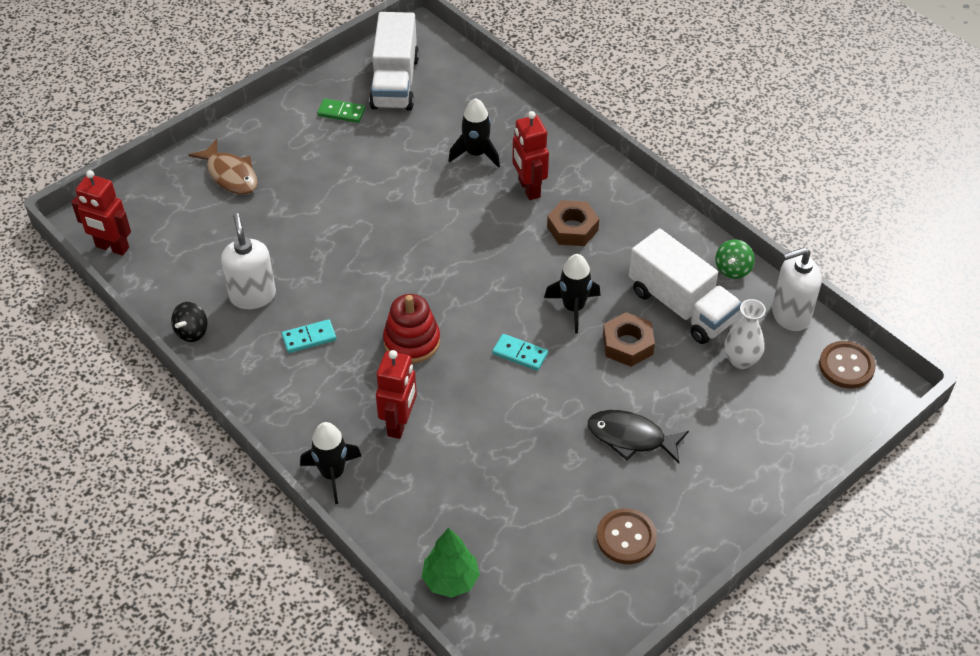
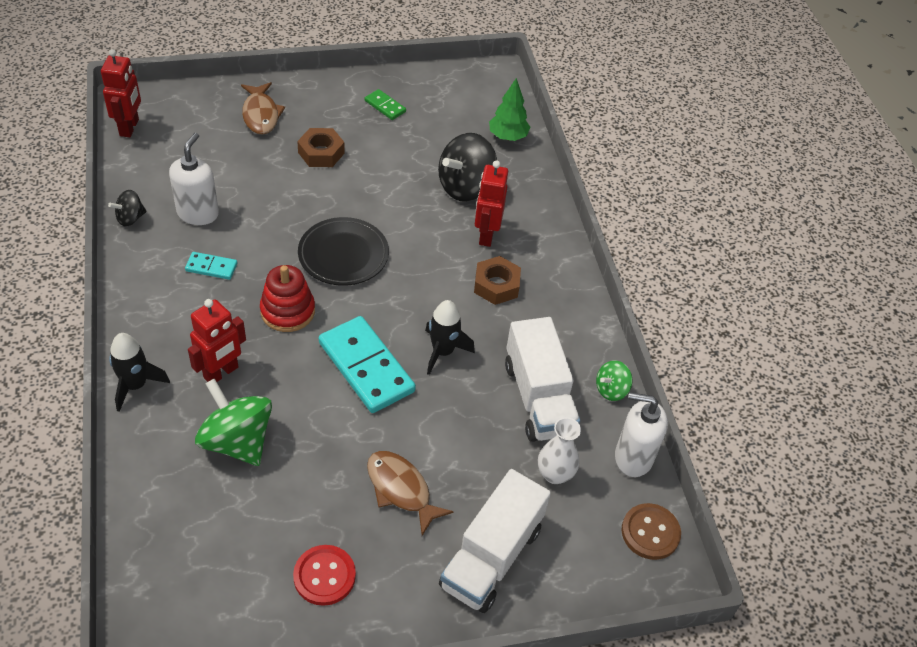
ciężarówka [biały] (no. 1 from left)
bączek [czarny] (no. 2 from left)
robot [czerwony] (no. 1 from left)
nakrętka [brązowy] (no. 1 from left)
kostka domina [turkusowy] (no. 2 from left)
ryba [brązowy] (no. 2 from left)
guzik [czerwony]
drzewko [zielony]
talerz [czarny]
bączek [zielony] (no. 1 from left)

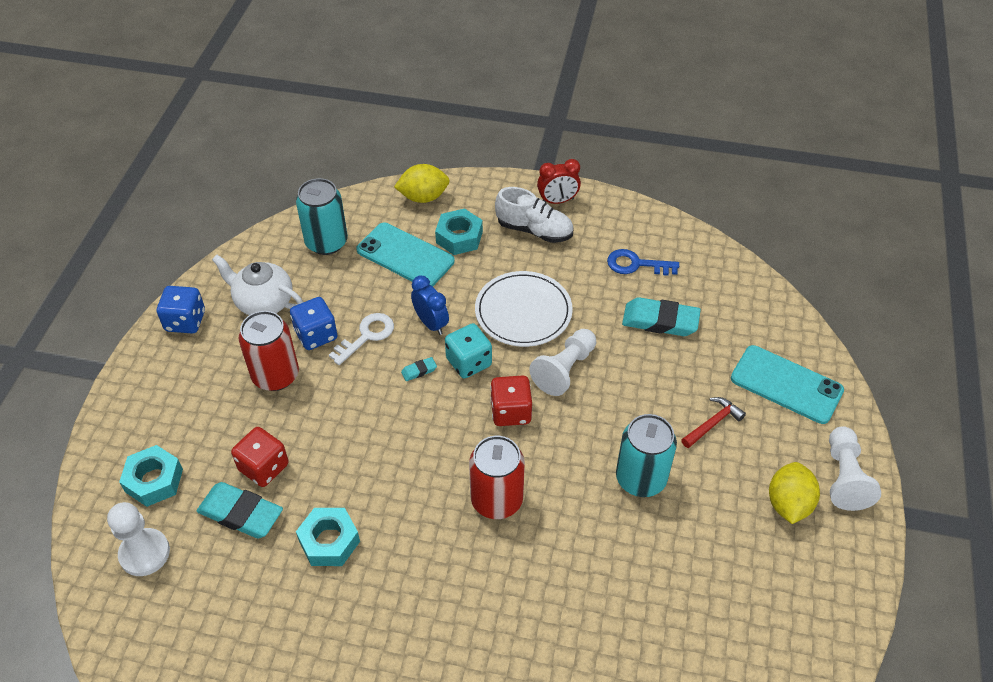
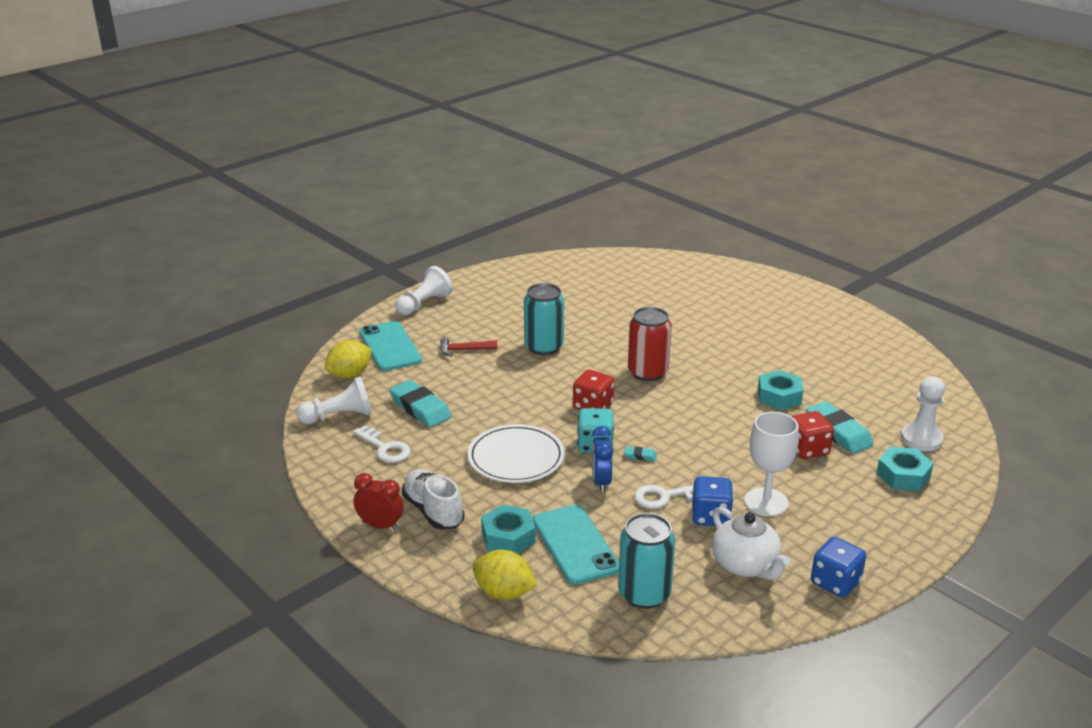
klucz [biały] (no. 1 from left)
kielich [biały]
pionek [biały] (no. 1 from left)
cytryna [żółty] (no. 1 from left)

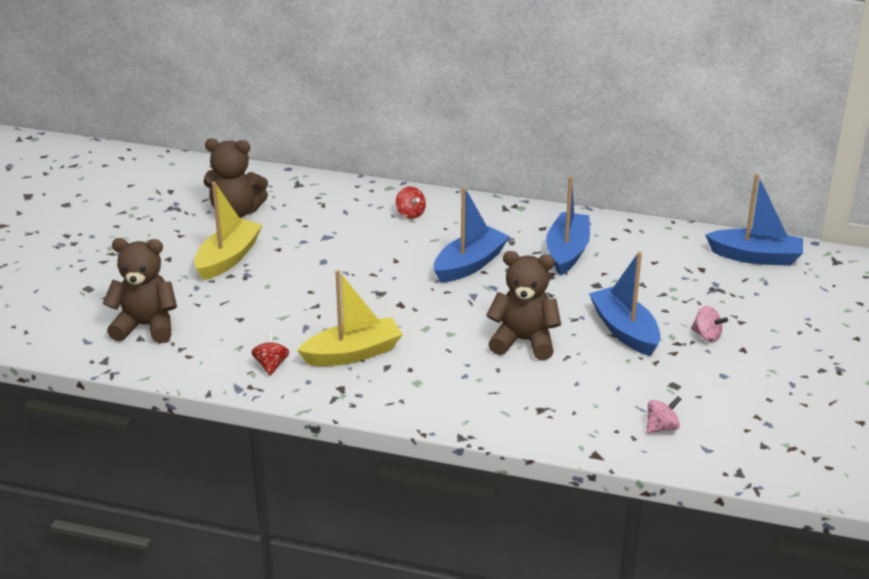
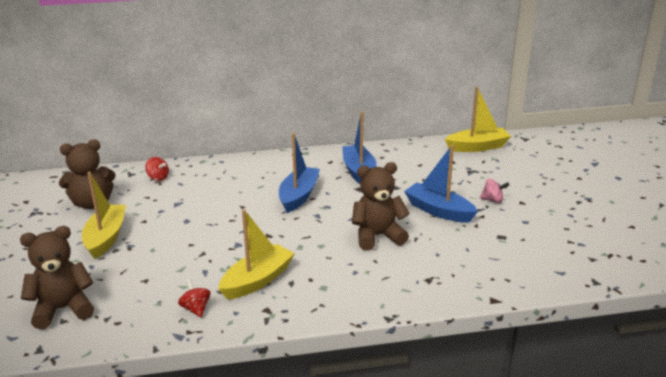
łódka [żółty] (no. 3 from left)
bączek [czerwony] (no. 1 from left)
bączek [różowy] (no. 1 from left in the first image)

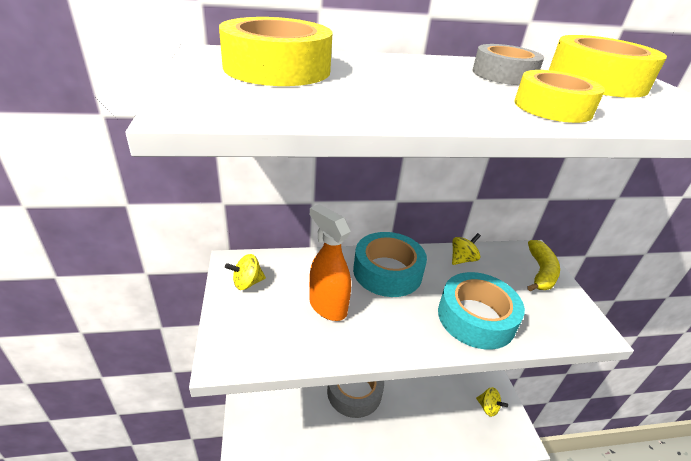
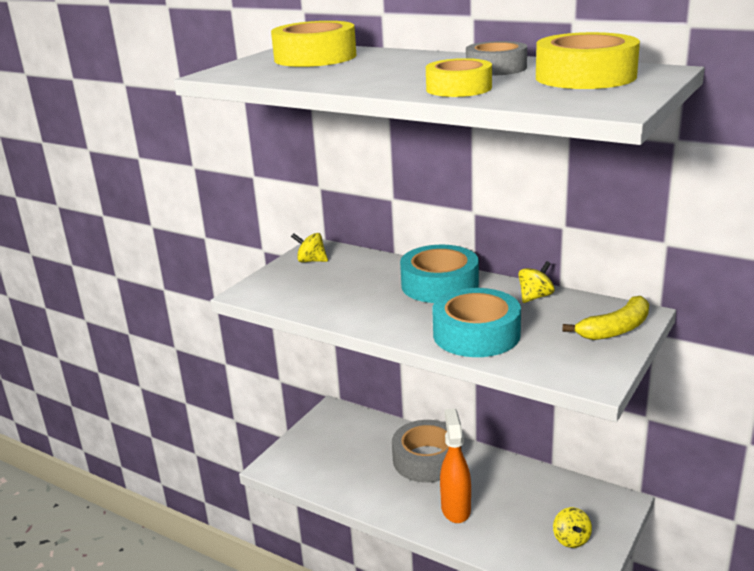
spryskiwacz [pomarańczowy]
bączek [żółty] (no. 2 from left)

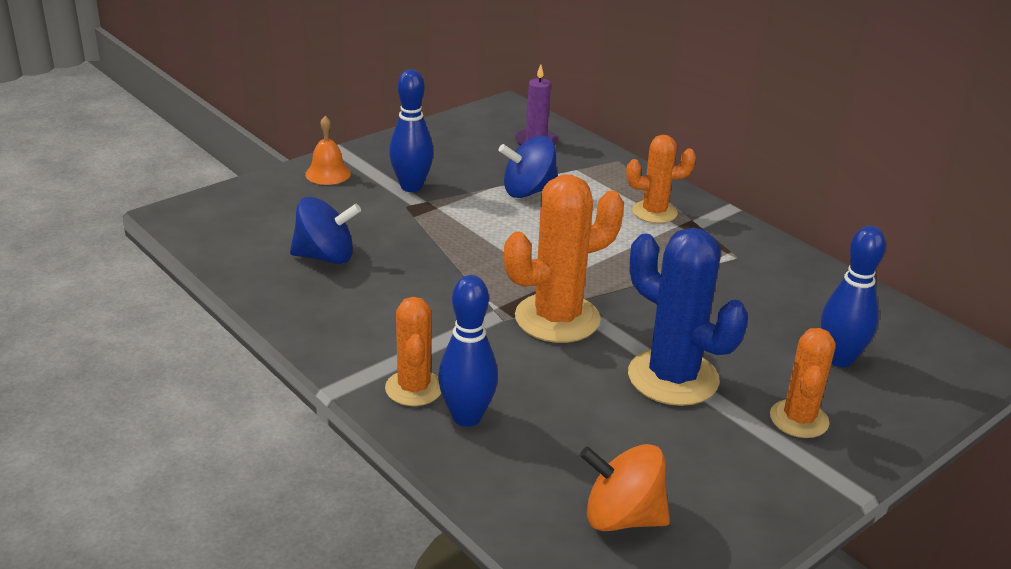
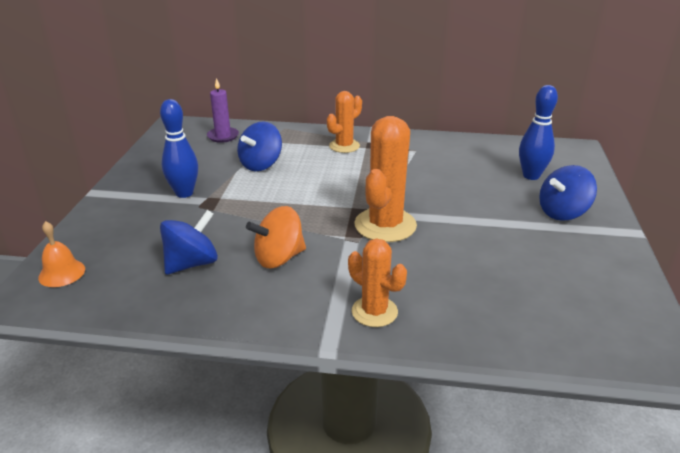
dzwonek [pomarańczowy]
kaktus [niebieski]
kręgiel [niebieski] (no. 2 from left in the first image)
bączek [niebieski] (no. 3 from left)
bączek [pomarańczowy]

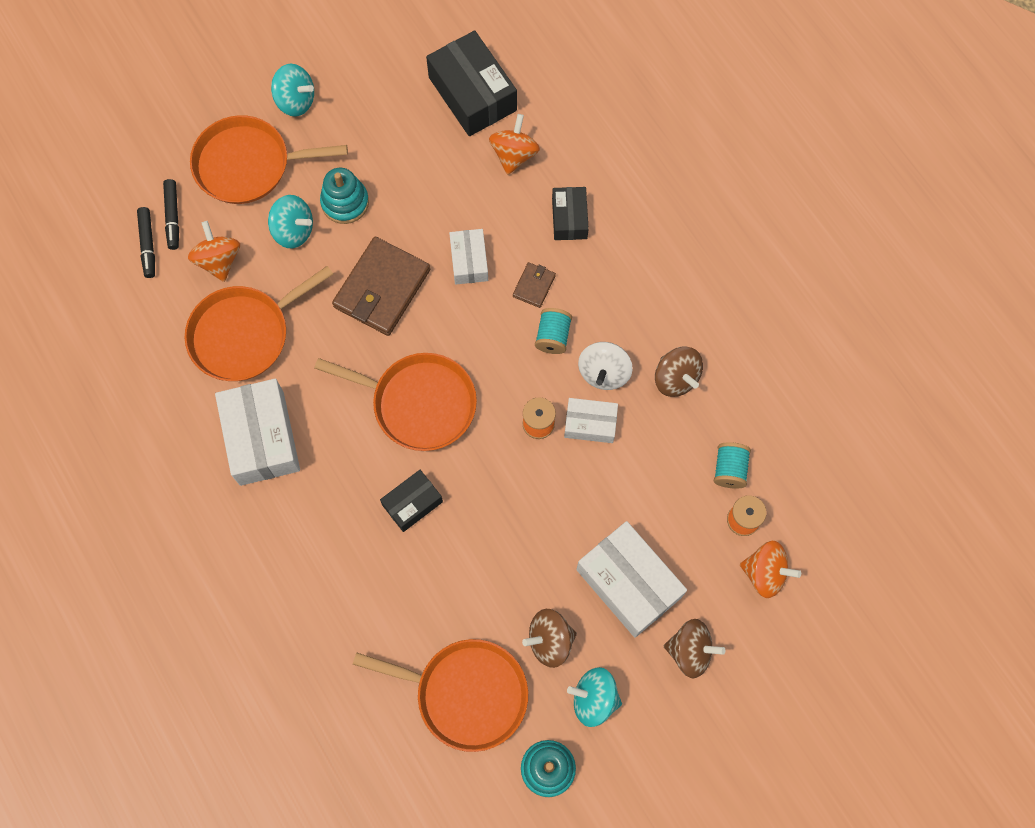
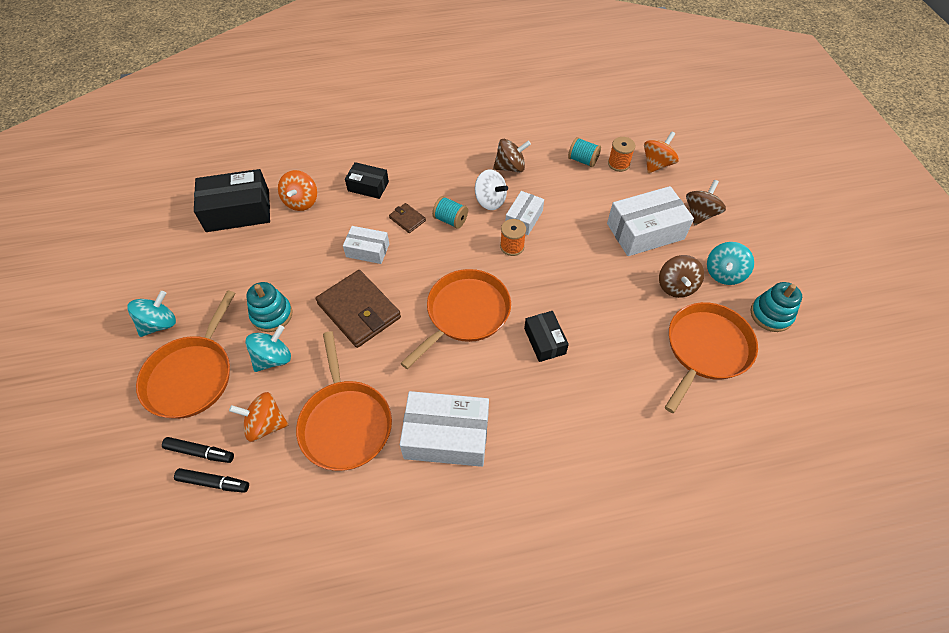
bączek [pomarańczowy] (no. 2 from left)

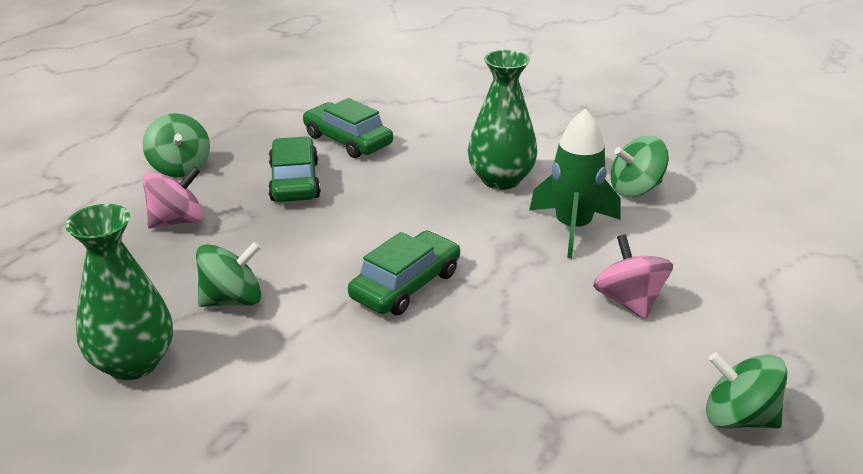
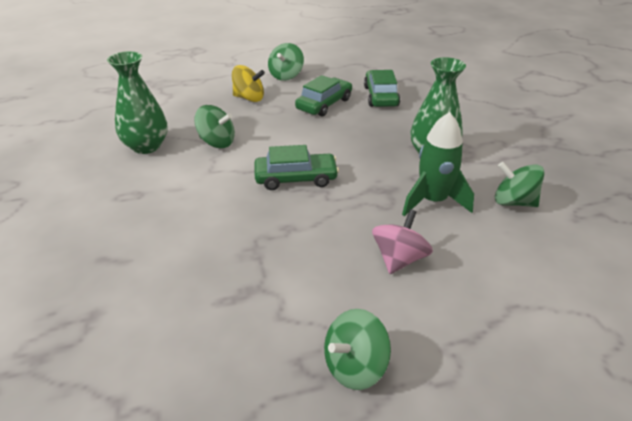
bączek [żółty]
bączek [zielony] (no. 3 from left)

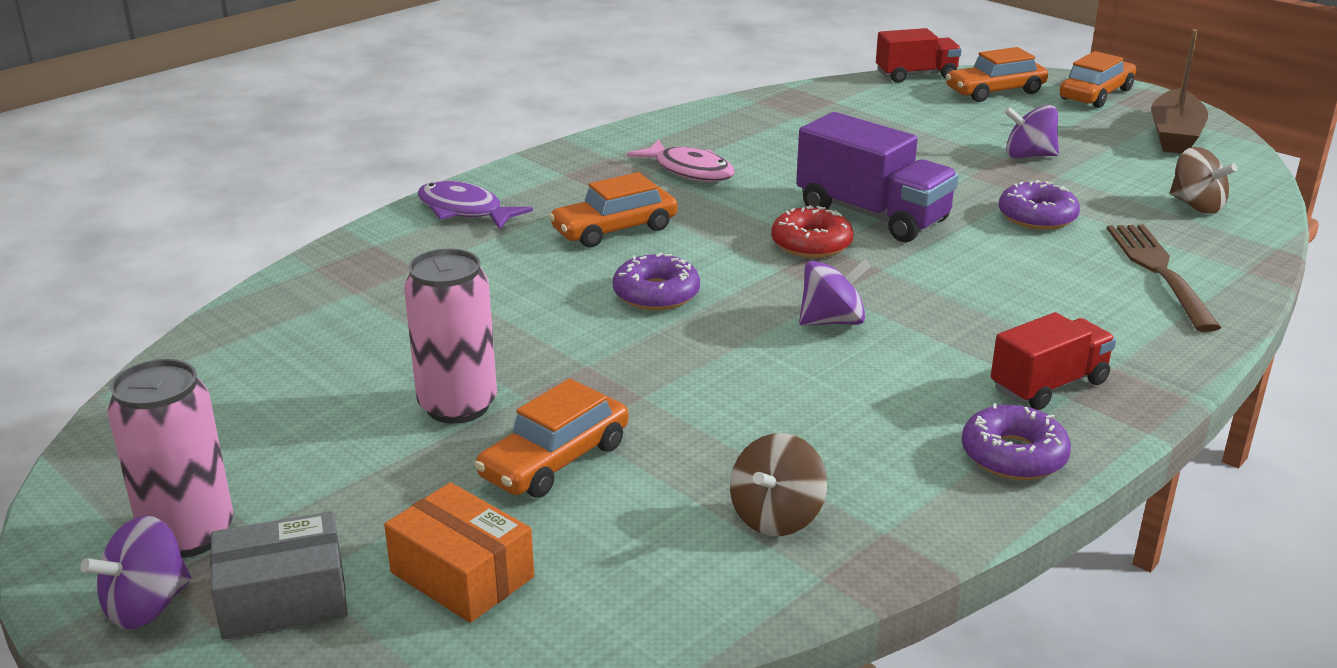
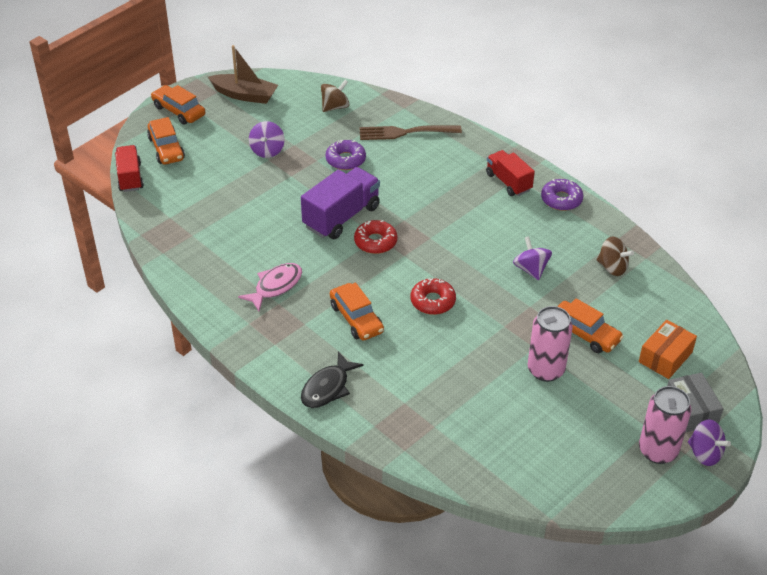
ryba [czarny]
donut [czerwony] (no. 2 from left)
bączek [fioletowy] (no. 2 from left)

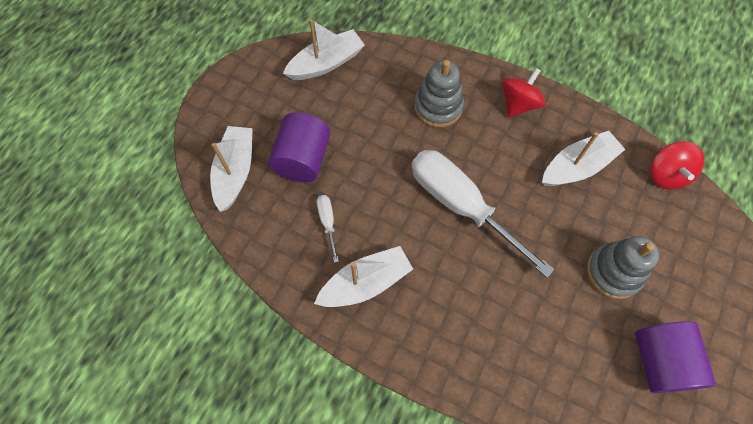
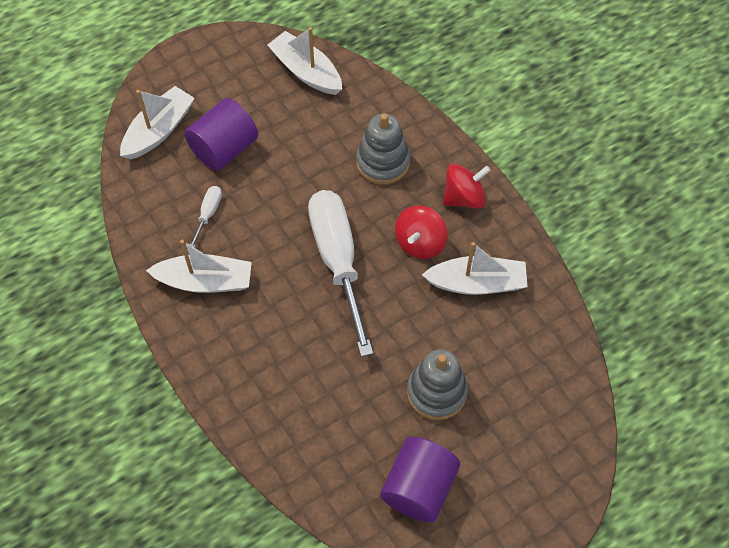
łódka [biały] (no. 3 from left)
bączek [czerwony] (no. 1 from left)

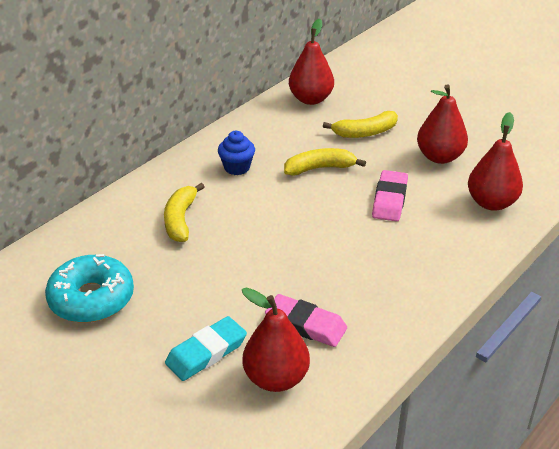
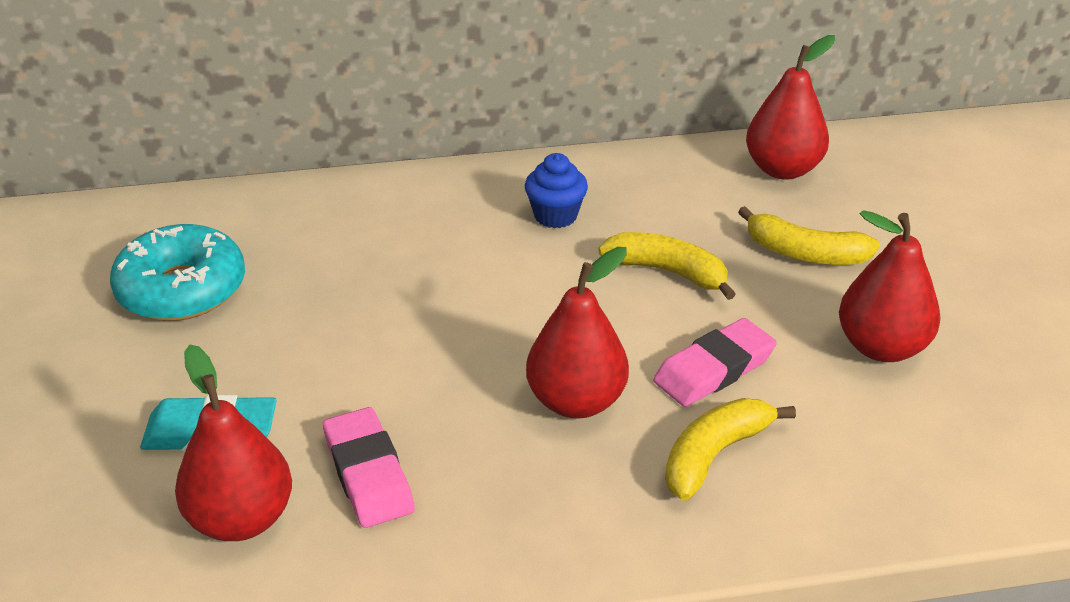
gruszka [czerwony] (no. 2 from left)
banan [żółty] (no. 2 from left)

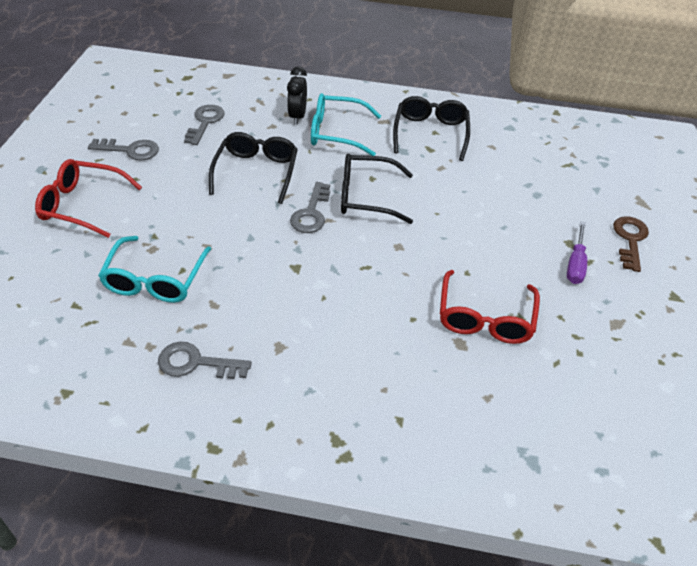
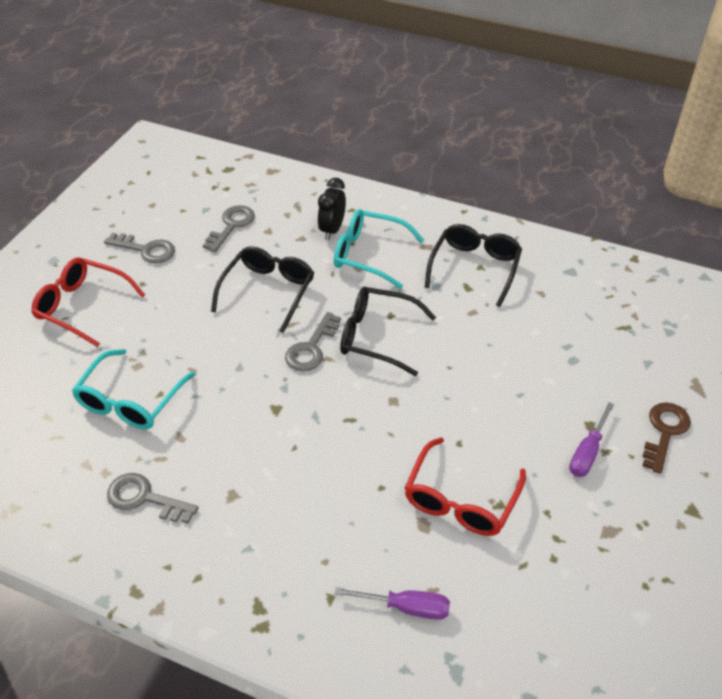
śrubokręt [fioletowy] (no. 1 from left)

